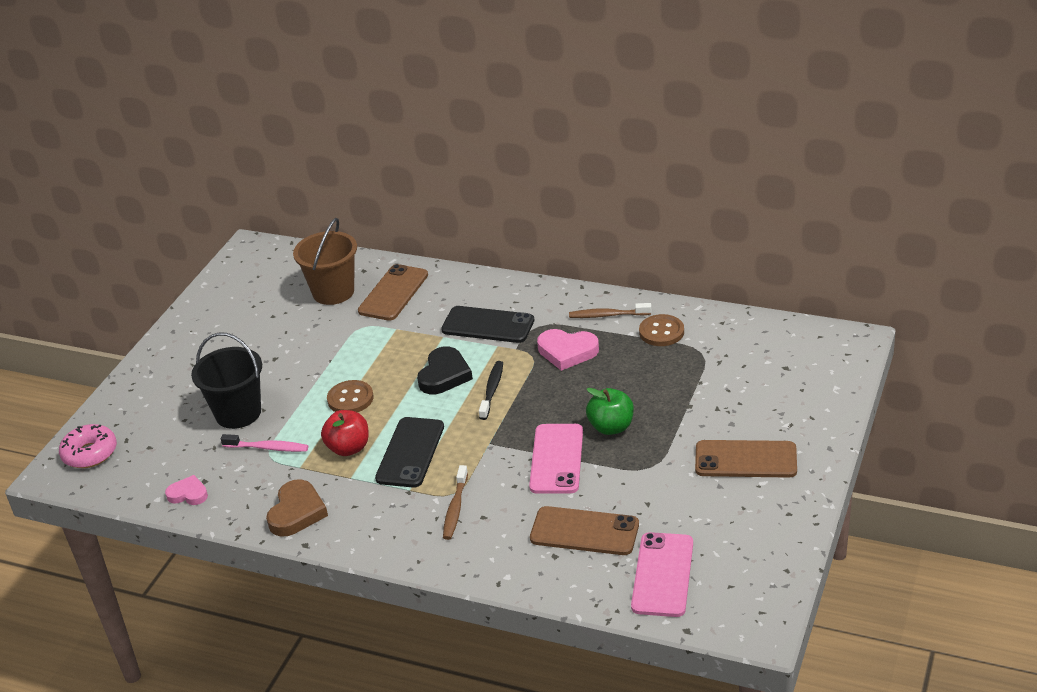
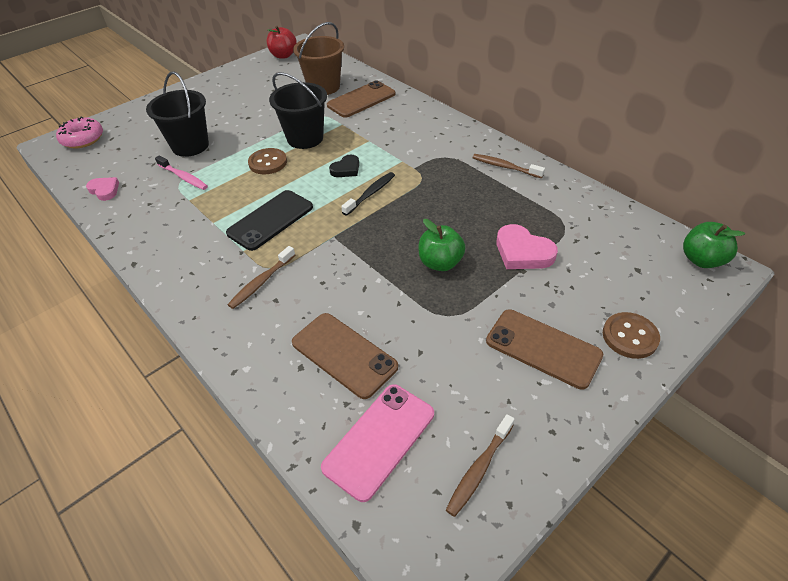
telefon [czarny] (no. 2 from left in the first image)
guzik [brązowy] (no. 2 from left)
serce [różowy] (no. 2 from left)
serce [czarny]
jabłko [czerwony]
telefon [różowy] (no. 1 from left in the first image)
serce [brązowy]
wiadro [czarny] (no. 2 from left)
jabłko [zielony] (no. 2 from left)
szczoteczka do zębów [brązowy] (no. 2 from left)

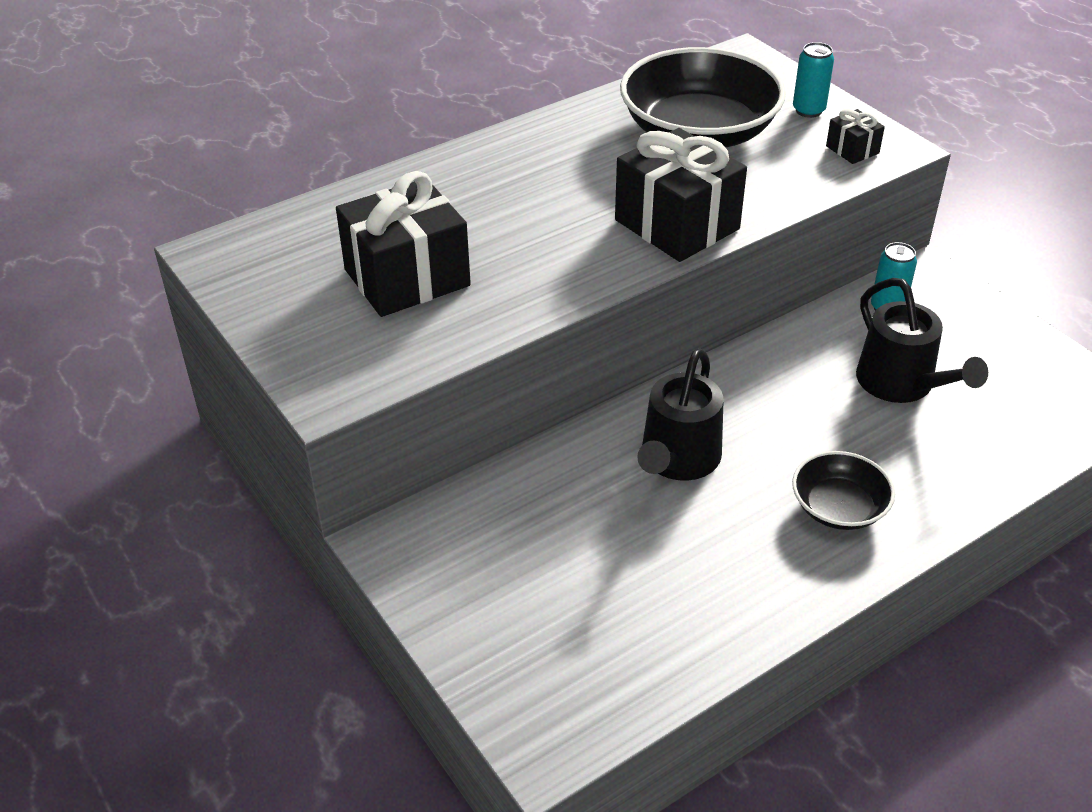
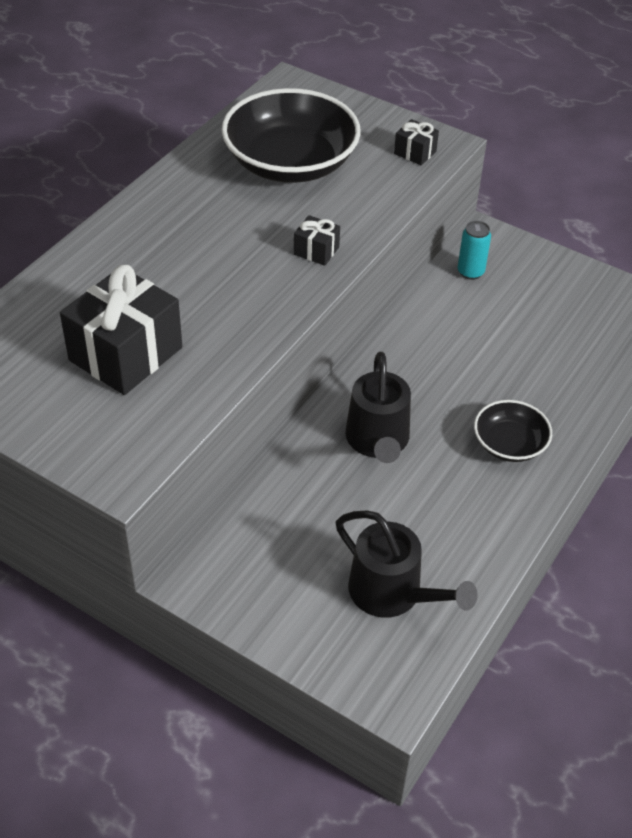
puszka [turkusowy] (no. 1 from left in the first image)
prezent [czarny] (no. 2 from left)
konewka [czarny] (no. 2 from left)

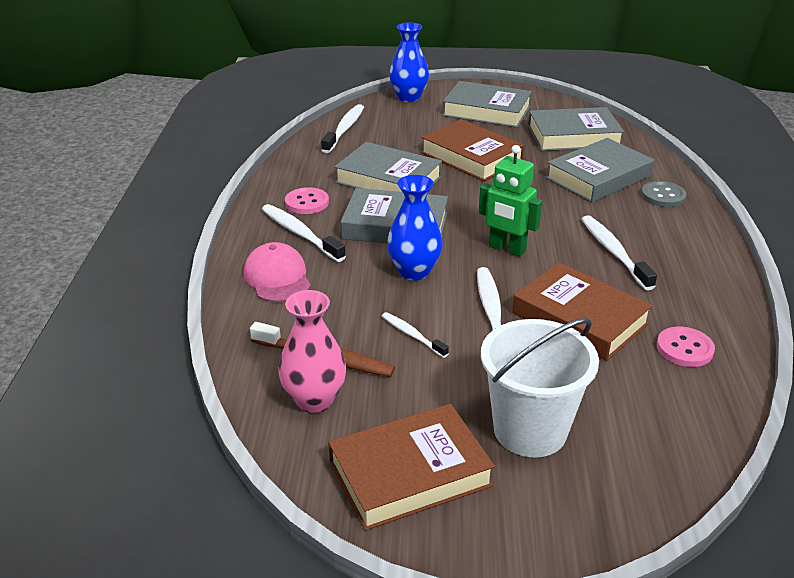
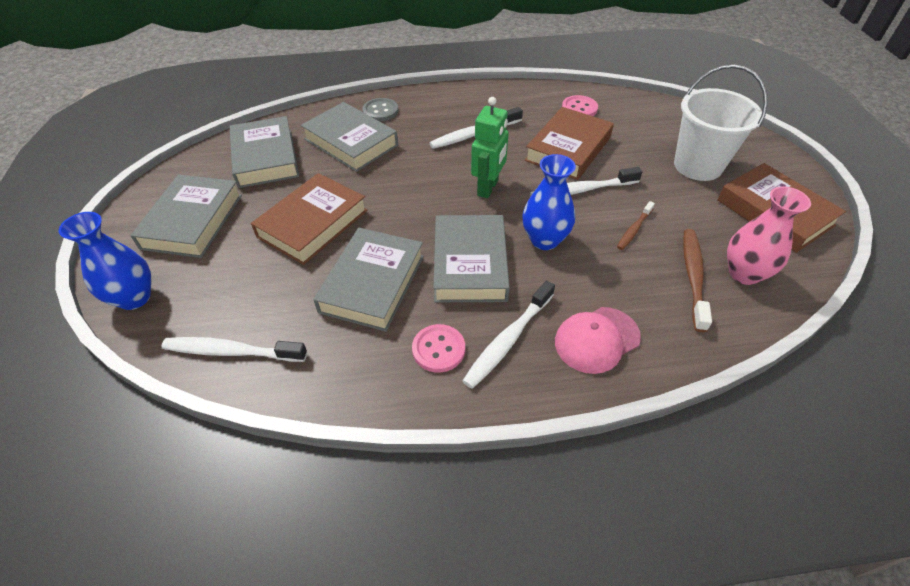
szczoteczka do zębów [brązowy] (no. 1 from left)

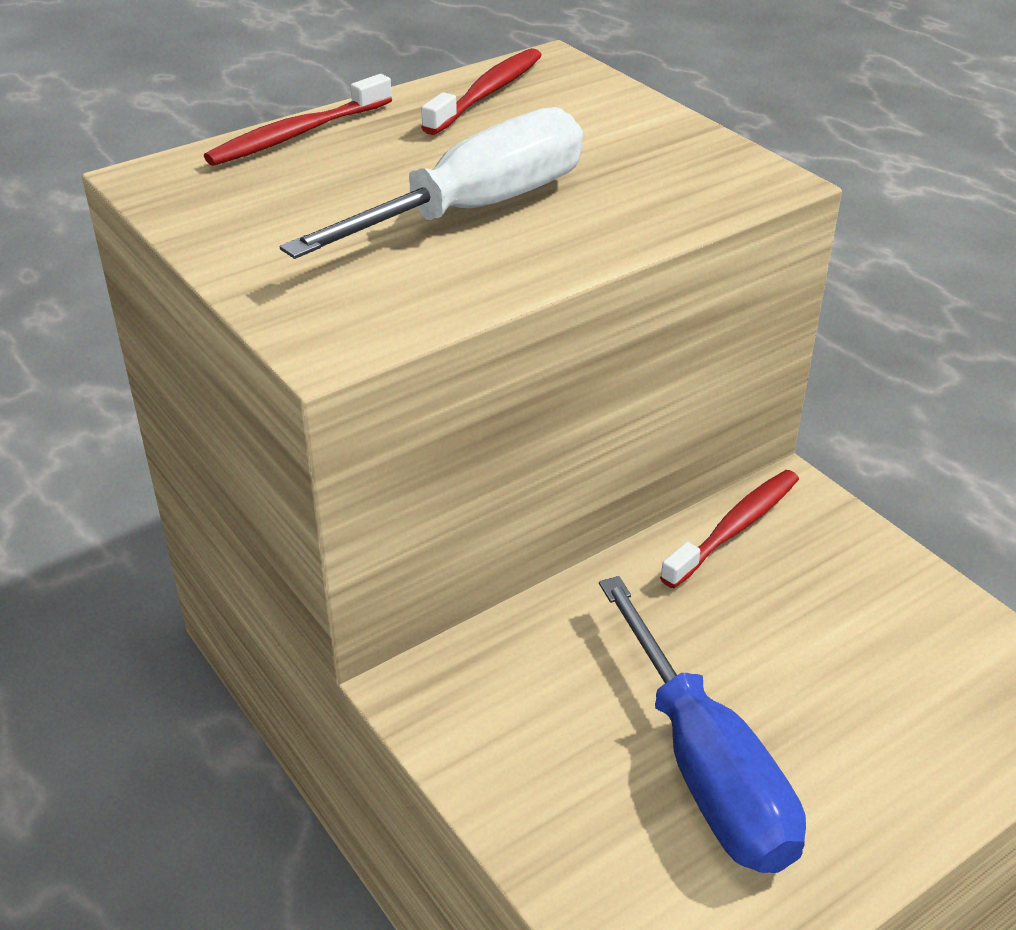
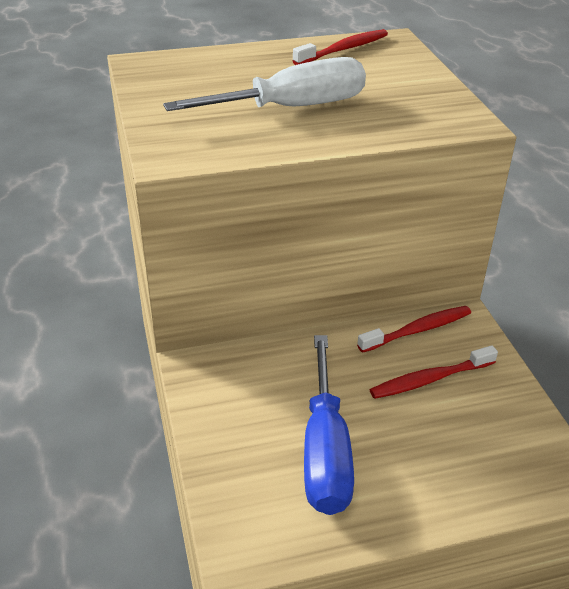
szczoteczka do zębów [czerwony] (no. 3 from left)

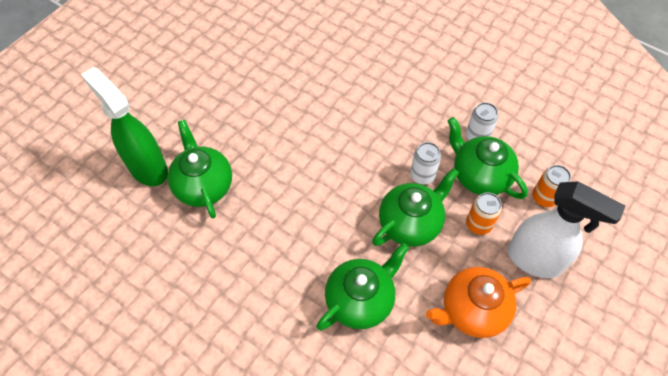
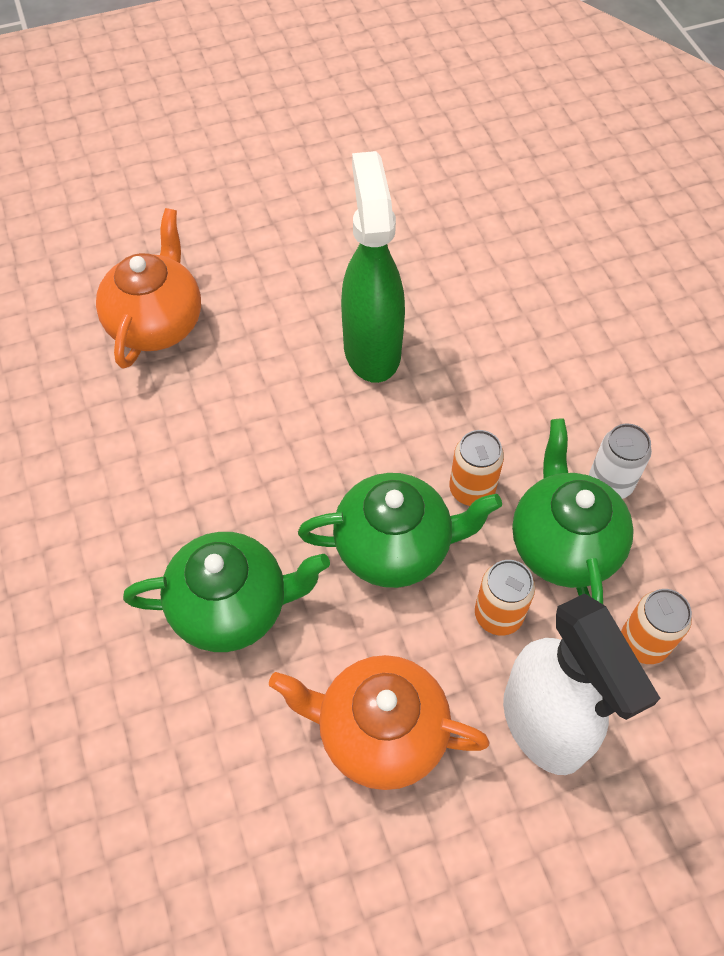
spryskiwacz [zielony]
imbryk [pomarańczowy] (no. 1 from left)
puszka [pomarańczowy] (no. 1 from left)

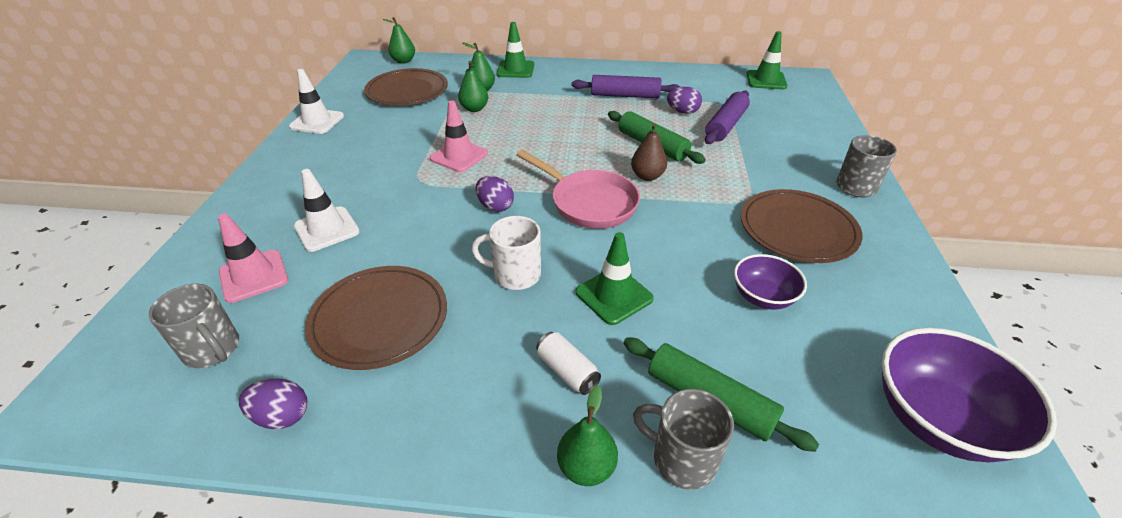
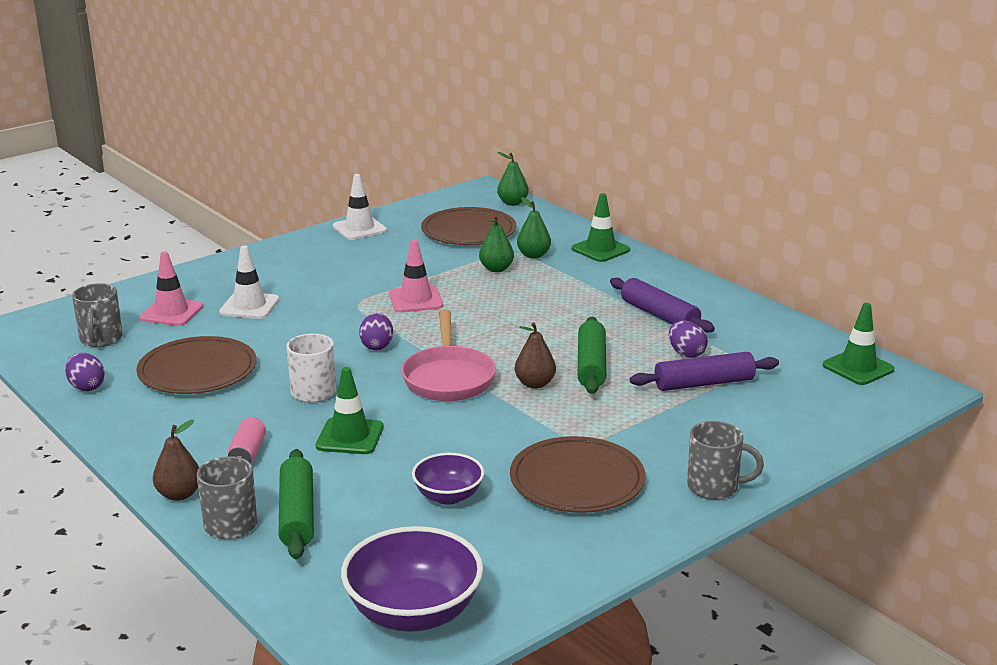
puszka [różowy]
gruszka [brązowy] (no. 1 from left)

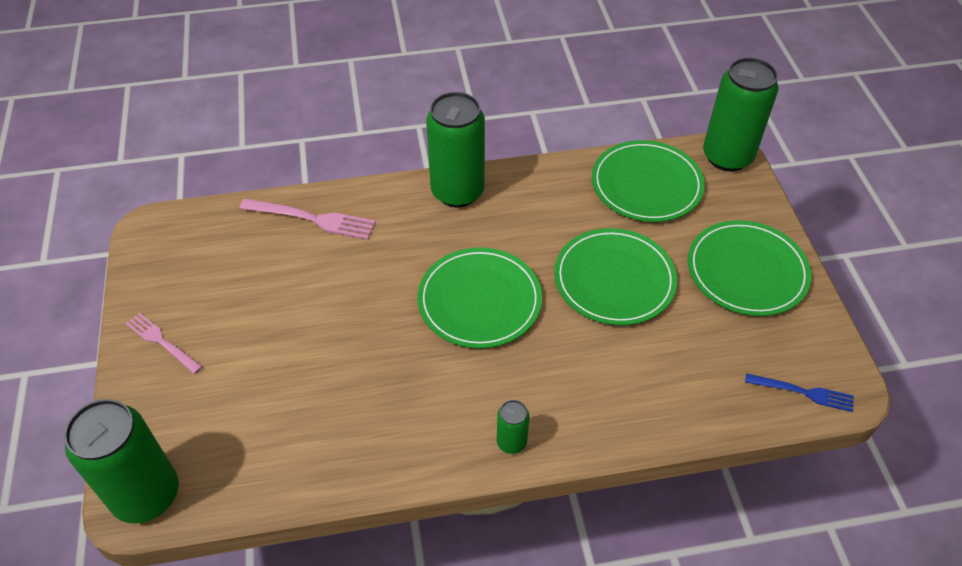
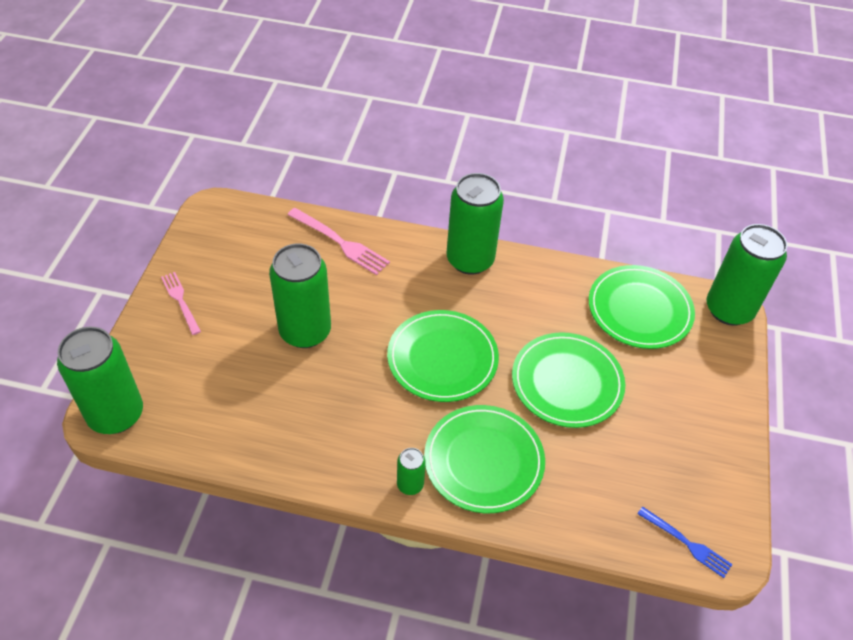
talerz [zielony] (no. 2 from left)
puszka [zielony] (no. 2 from left)

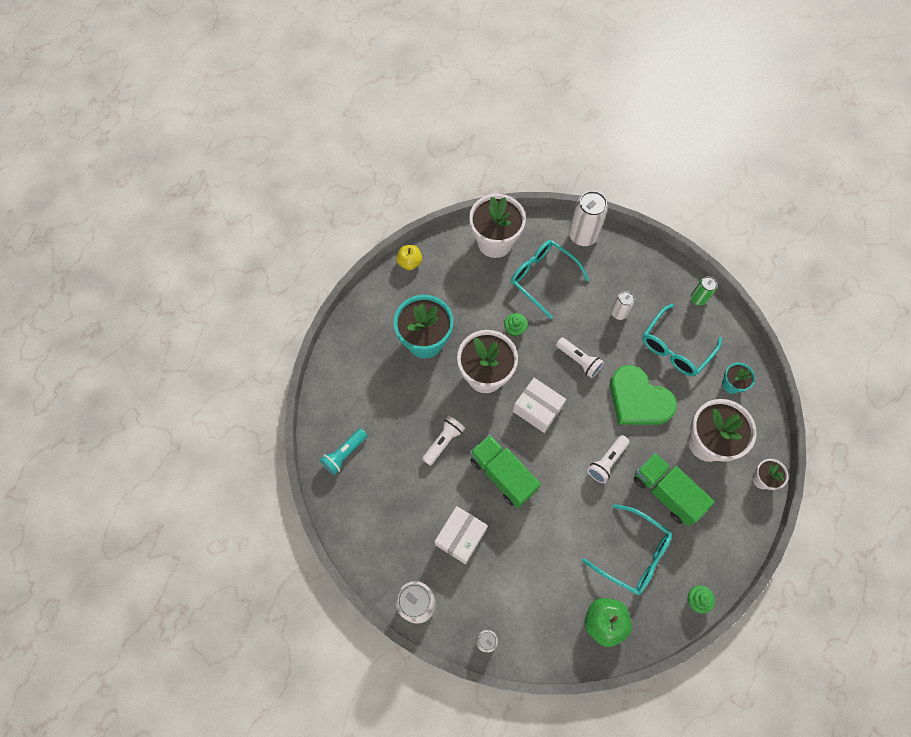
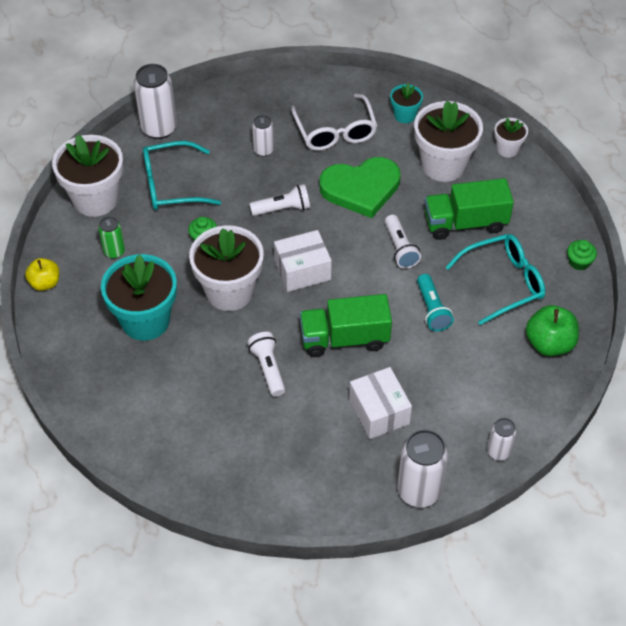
puszka [zielony]
okulary [biały]
latarka [turkusowy]

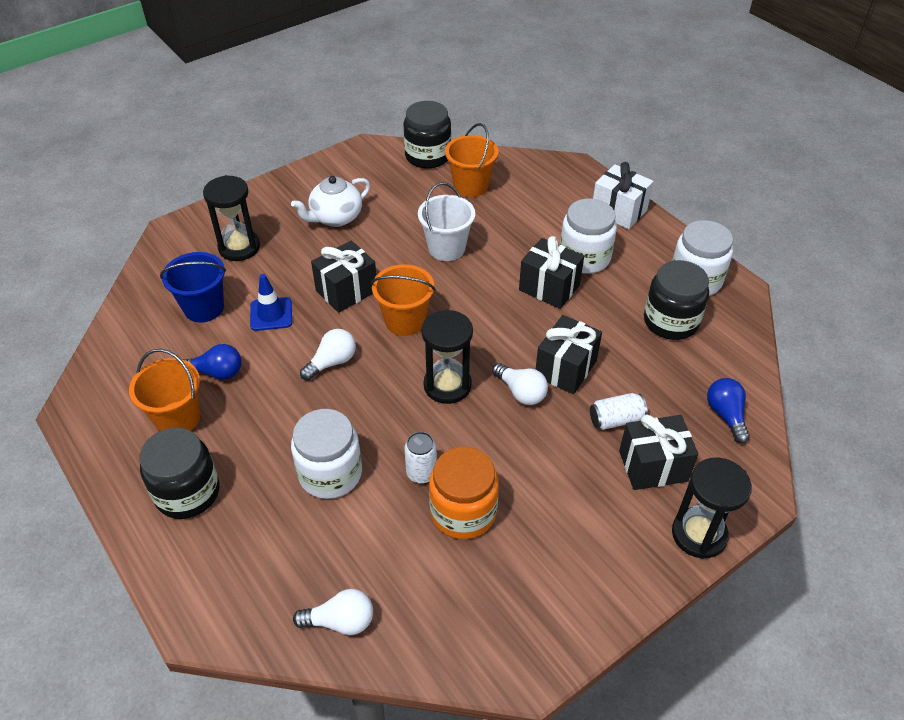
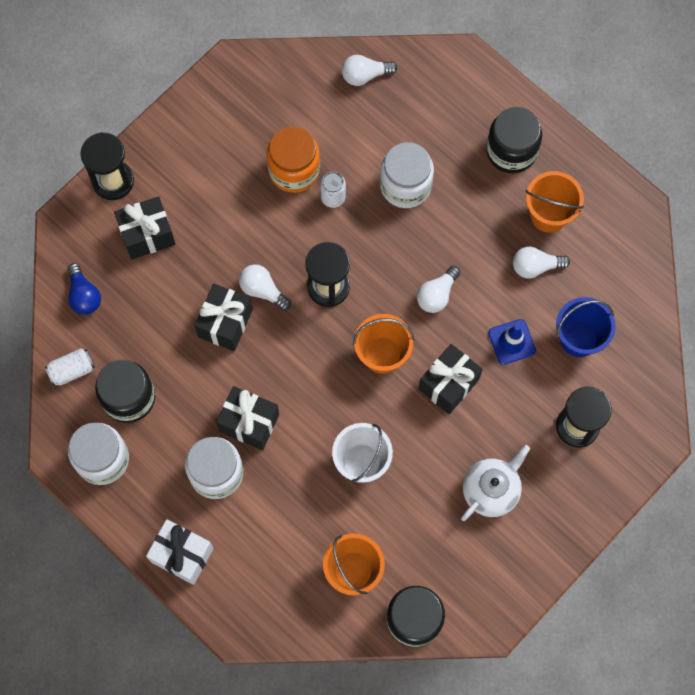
żarówka [biały] (no. 4 from left)
puszka [biały] (no. 1 from left)

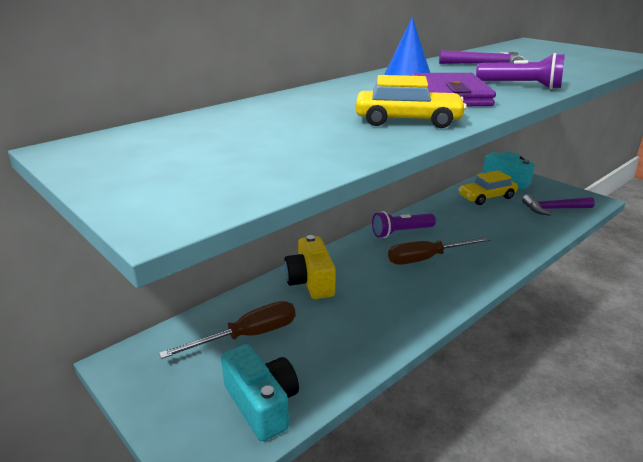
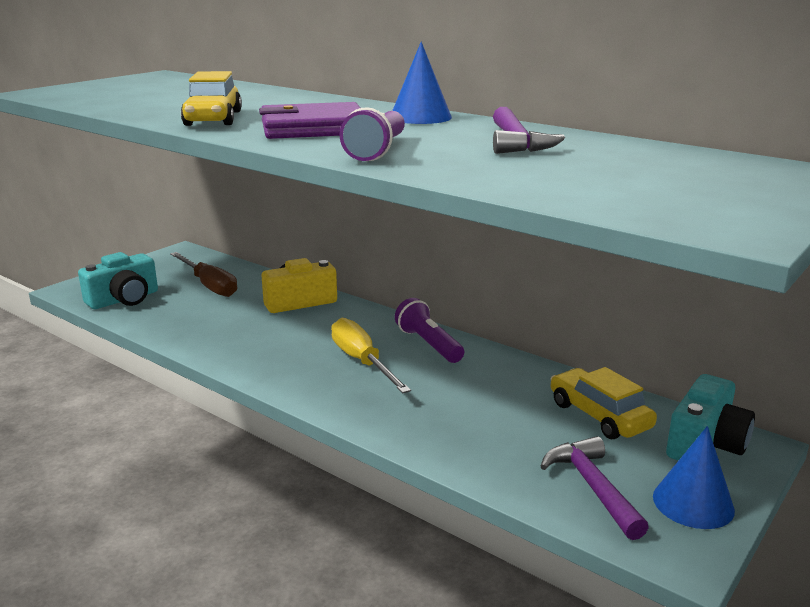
śrubokręt [żółty]
stożek [niebieski] (no. 2 from left)

